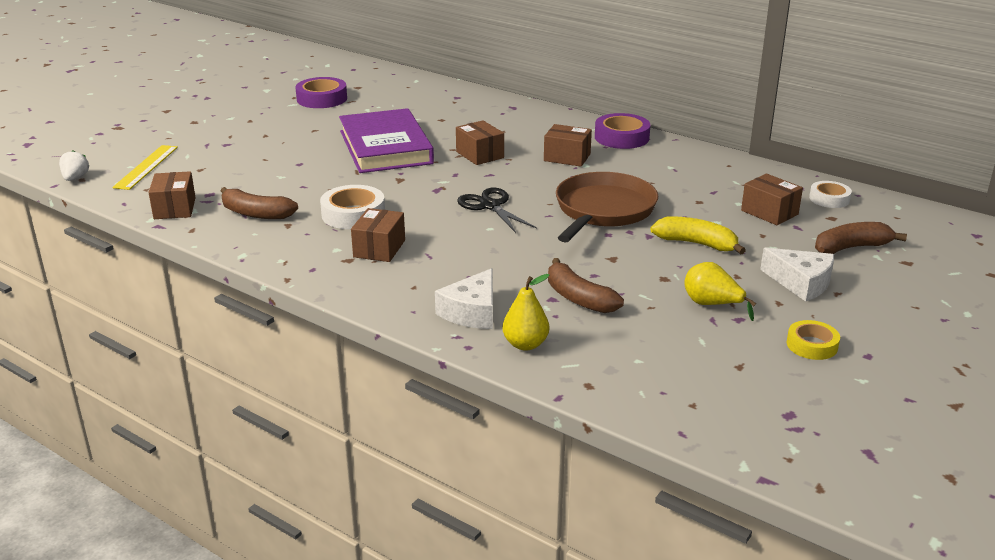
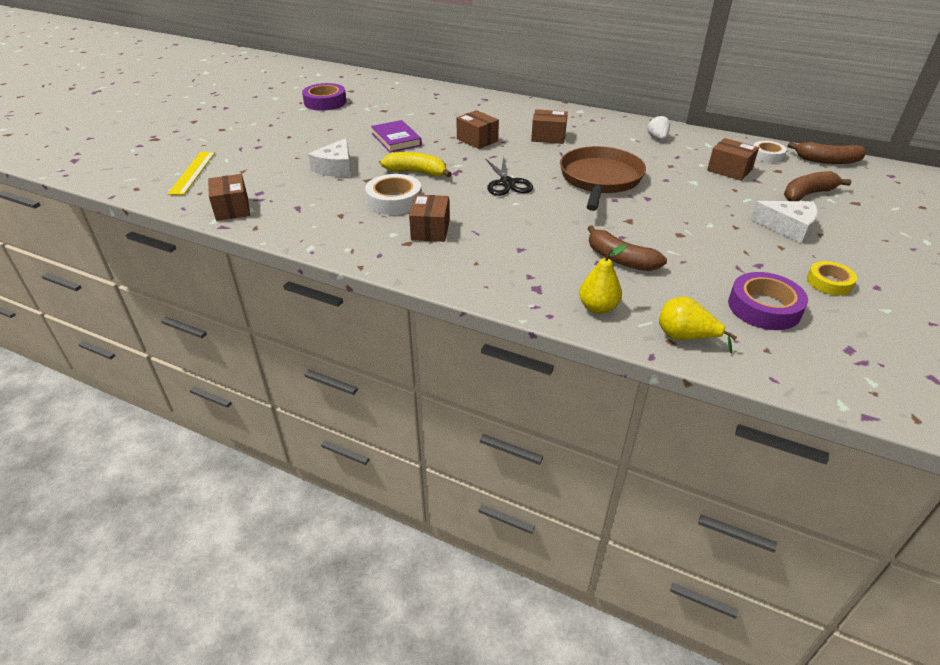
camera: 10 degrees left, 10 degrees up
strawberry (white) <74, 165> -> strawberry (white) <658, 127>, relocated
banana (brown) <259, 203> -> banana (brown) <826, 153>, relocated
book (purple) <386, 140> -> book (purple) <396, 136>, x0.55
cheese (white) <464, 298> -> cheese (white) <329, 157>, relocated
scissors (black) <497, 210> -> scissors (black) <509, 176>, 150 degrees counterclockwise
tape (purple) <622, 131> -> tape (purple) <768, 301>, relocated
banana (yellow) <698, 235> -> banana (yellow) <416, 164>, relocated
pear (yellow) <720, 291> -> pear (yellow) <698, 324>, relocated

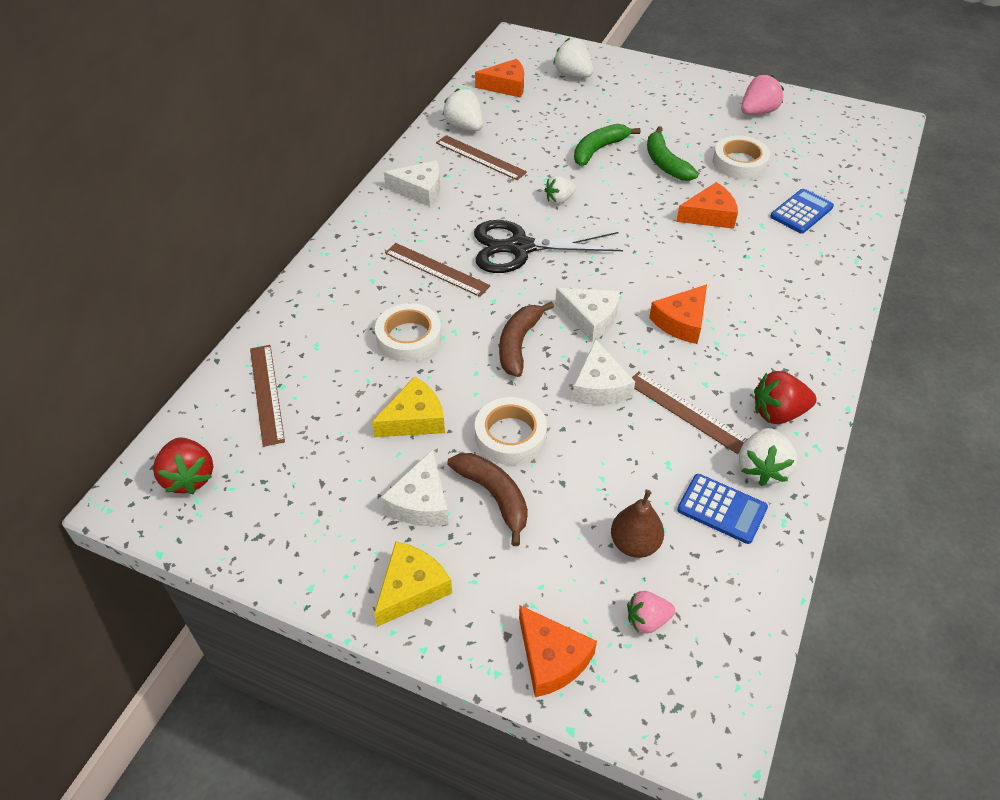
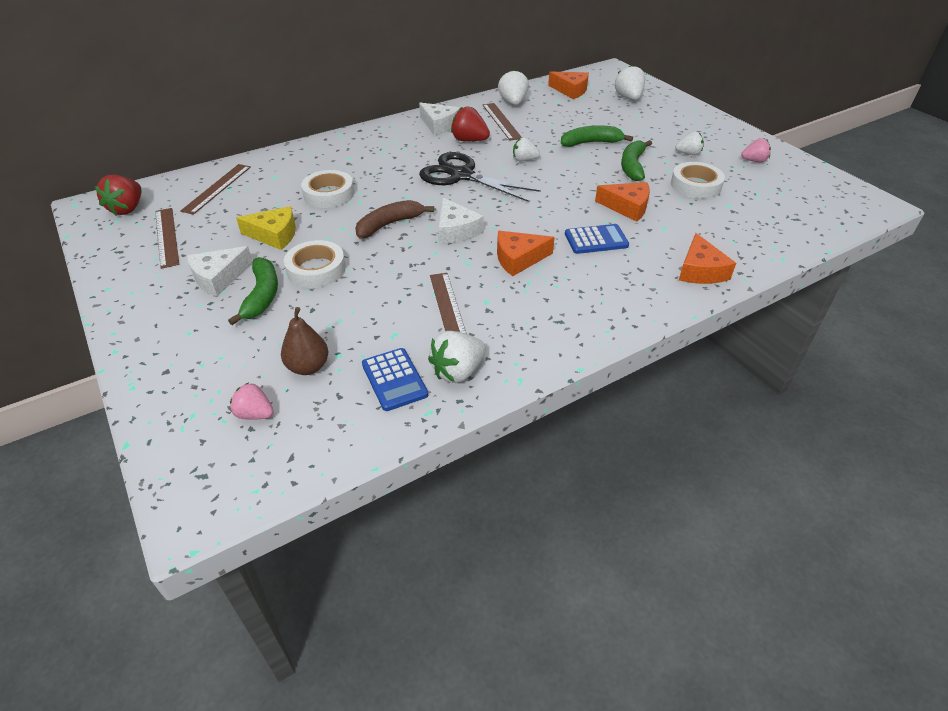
camera: 35 degrees right, 5 degrees down
cheese (yellow) <413, 584> -> none
ruler (brown) <437, 270> -> ruler (brown) <167, 238>, relocated
banana (brown) <487, 499> -> banana (green) <253, 291>
cheese (orange) <558, 651> -> cheese (orange) <707, 258>, relocated
cheese (white) <603, 372> -> none
strawberry (pink) <762, 95> -> strawberry (pink) <756, 150>, x0.66
strawberry (red) <785, 397> -> strawberry (red) <470, 123>, relocated
calculator (blue) <802, 211> -> calculator (blue) <597, 239>, relocated
none -> strawberry (white) <689, 143>

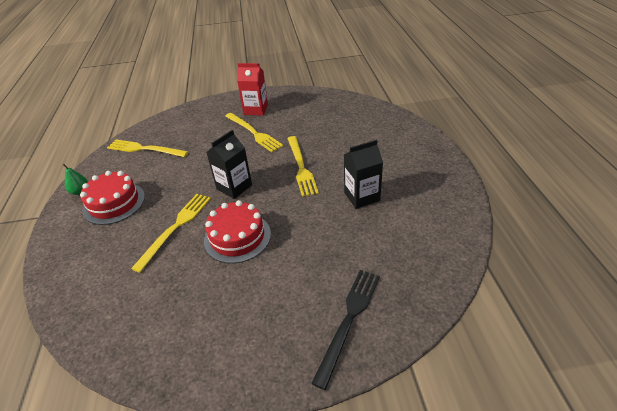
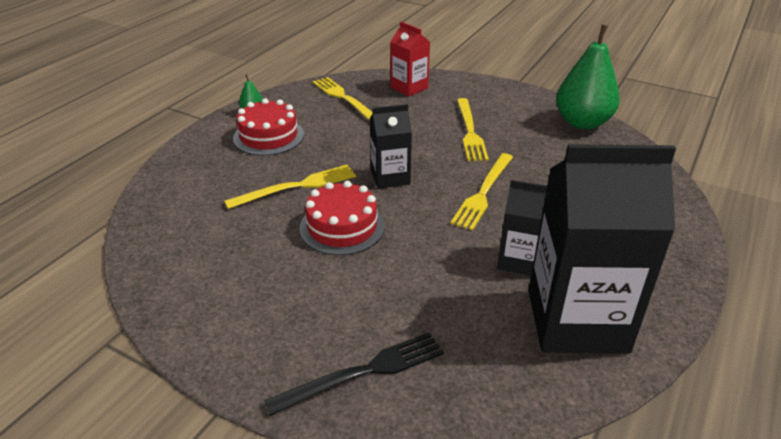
camera: 35 degrees right, 5 degrees down
carton (red) <252, 89> -> carton (red) <410, 58>, relocated
none -> carton (black) <602, 249>
none -> pear (green) <588, 77>

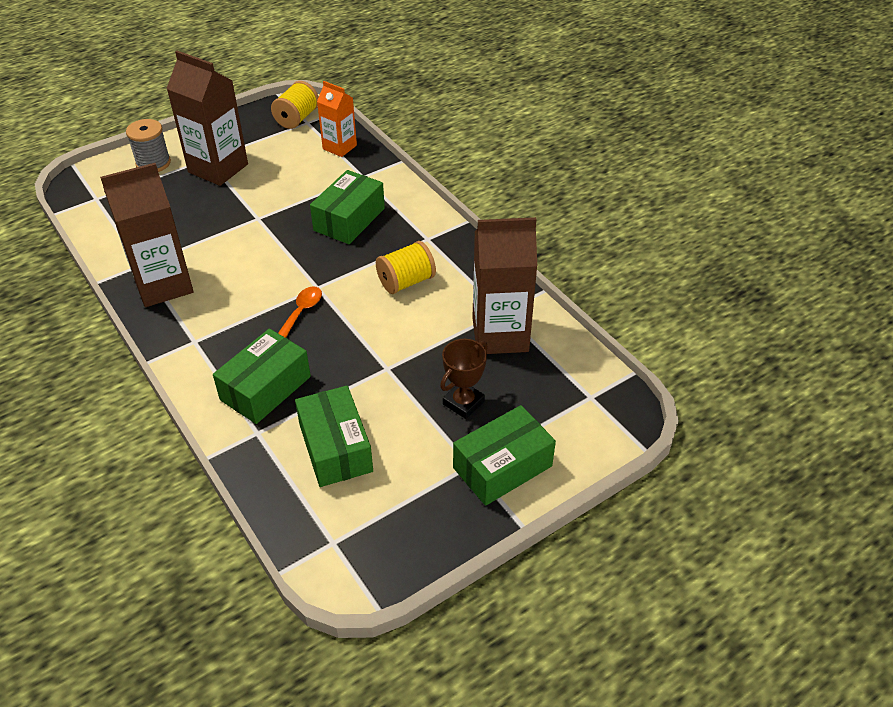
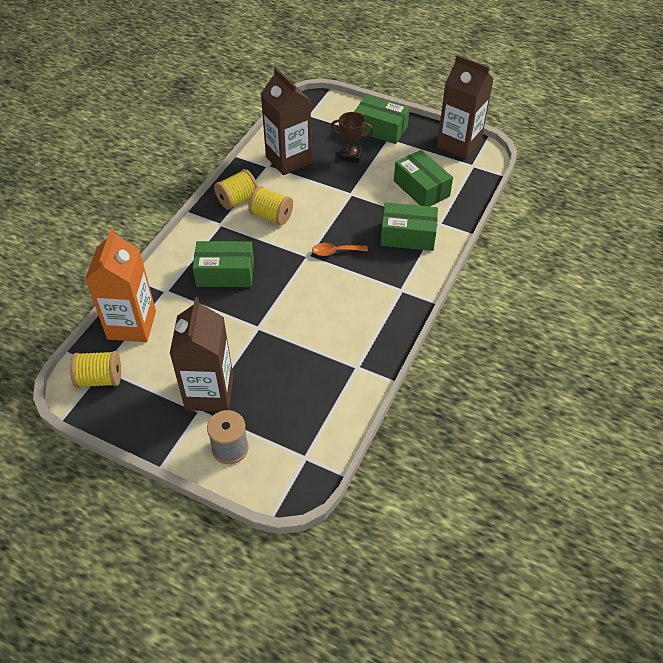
camera: 120 degrees left, 5 degrees up
carton (brown) <147, 235> -> carton (brown) <465, 107>, relocated
box (green) <334, 436> -> box (green) <423, 178>, 75 degrees counterclockwise
carton (orange) <337, 119> -> carton (orange) <120, 285>, x1.69
none -> spool (yellow) <236, 189>

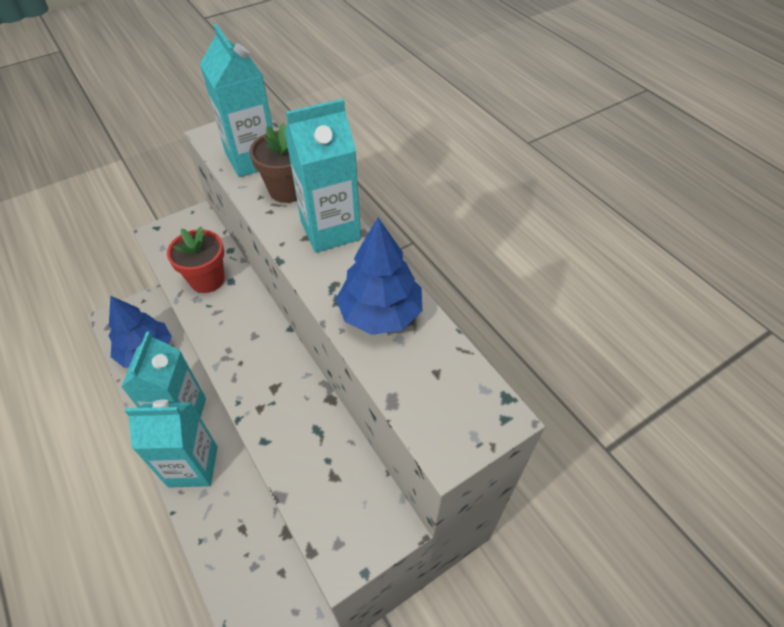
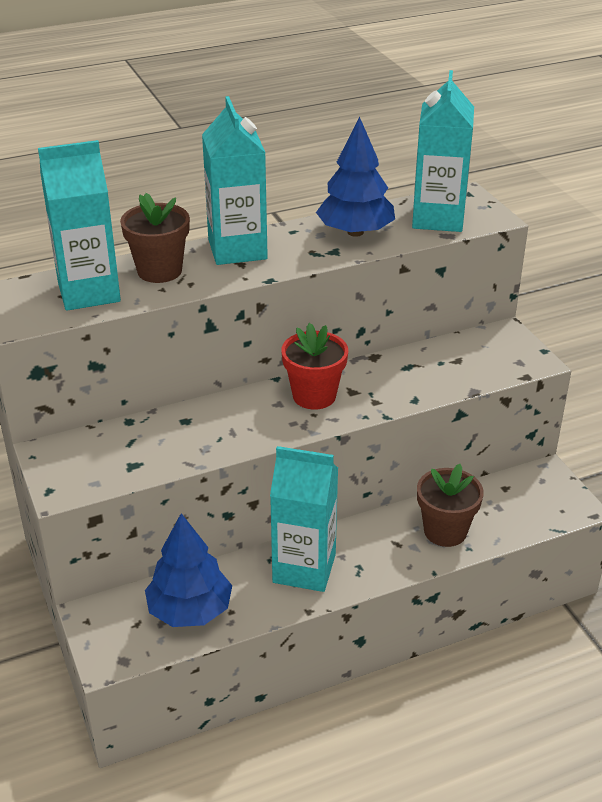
camera: 80 degrees left, 15 degrees down
carton (turquoise) <171, 444> -> carton (turquoise) <443, 151>, relocated
flower pot (red) <196, 259> -> flower pot (red) <314, 366>, relocated
none -> flower pot (brown) <450, 505>

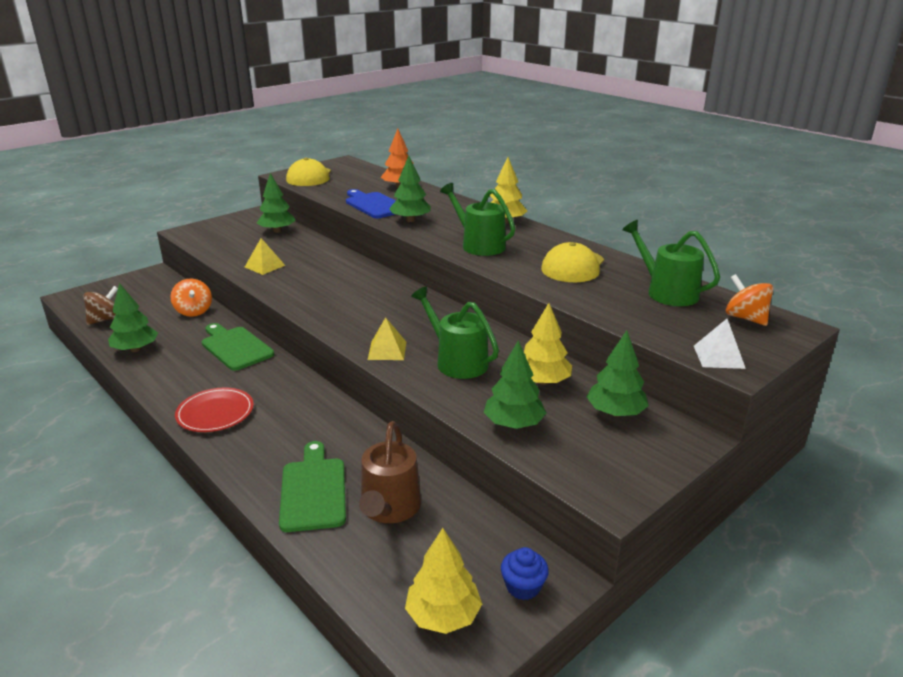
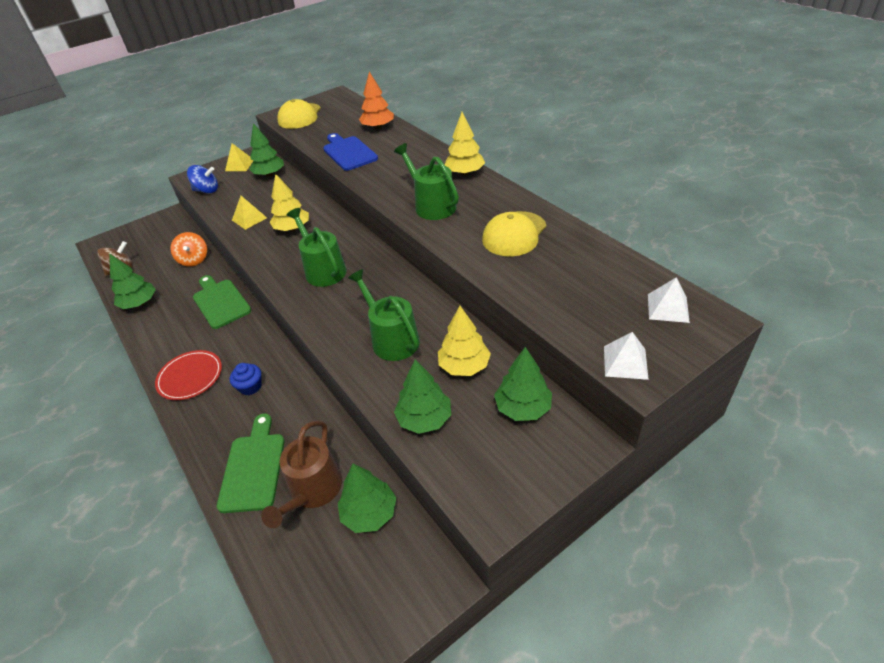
camera: 10 degrees right, 15 degrees up
pyramid (yellow) <387, 338> -> pyramid (yellow) <239, 157>, relocated
tree (green) <410, 189> -> tree (green) <367, 498>, relocated
tree (yellow) <443, 581> -> tree (yellow) <289, 202>, relocated
cupcake (blue) <525, 573> -> cupcake (blue) <245, 379>, relocated
watering can (green) <671, 263> -> watering can (green) <317, 247>, relocated
spinning top (orange) <750, 300> -> pyramid (white) <669, 300>
none -> spinning top (blue) <202, 179>

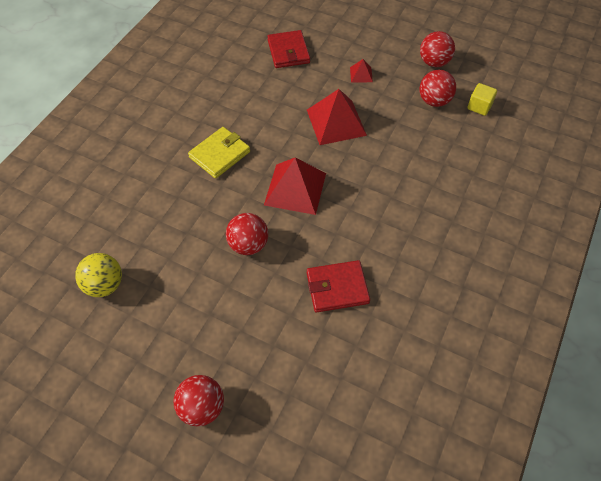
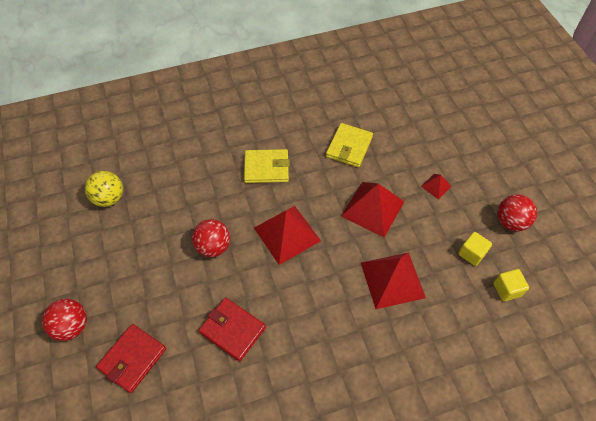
camera: 45 degrees right, 0 degrees up
wallet (red) <288, 49> -> wallet (red) <131, 358>, relocated
ball (red) <437, 88> -> cube (yellow) <475, 249>
none -> wallet (yellow) <349, 145>
none -> pyramid (red) <393, 280>

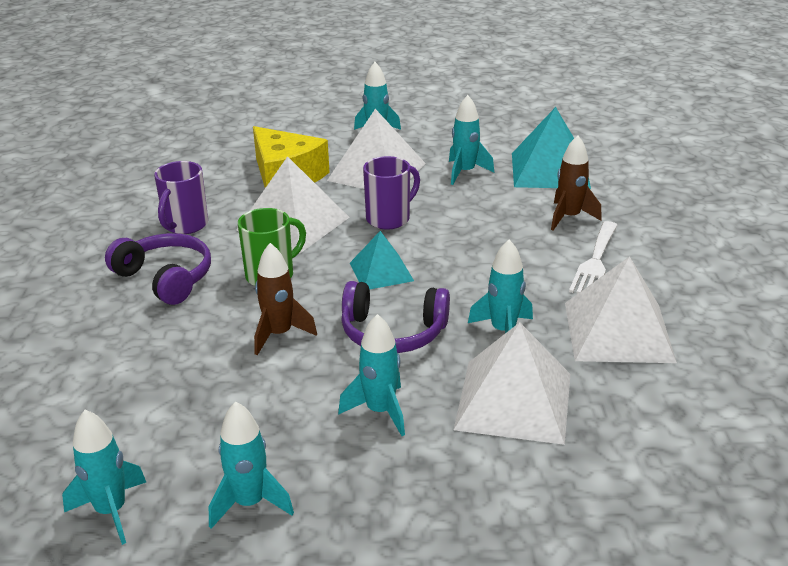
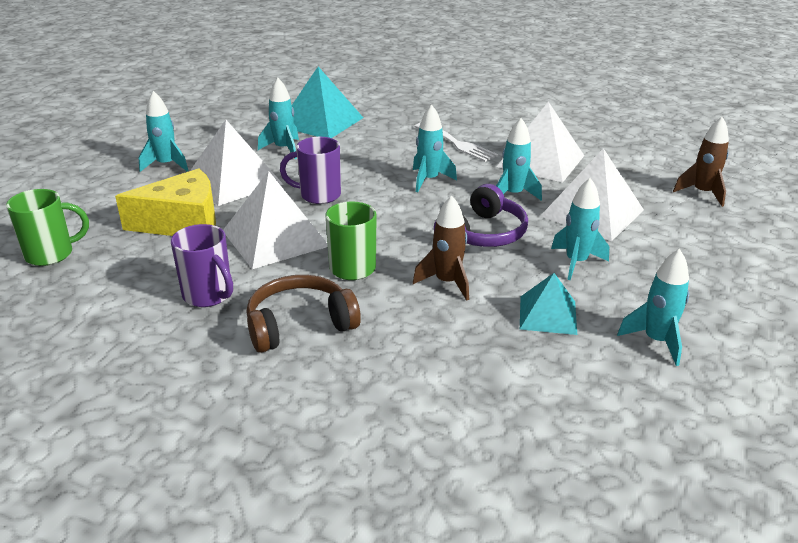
camera: 65 degrees left, 0 degrees up
rocket (turquoise) <104, 477> -> rocket (turquoise) <435, 148>, relocated
headphones (purple) <158, 269> -> headphones (brown) <303, 314>
pyramid (turquoise) <382, 260> -> pyramid (turquoise) <548, 304>, relocated
mug (purple) <391, 193> -> mug (purple) <310, 170>, 75 degrees counterclockwise
rocket (brown) <576, 182> -> rocket (brown) <701, 162>, relocated
none -> mug (green) <47, 227>

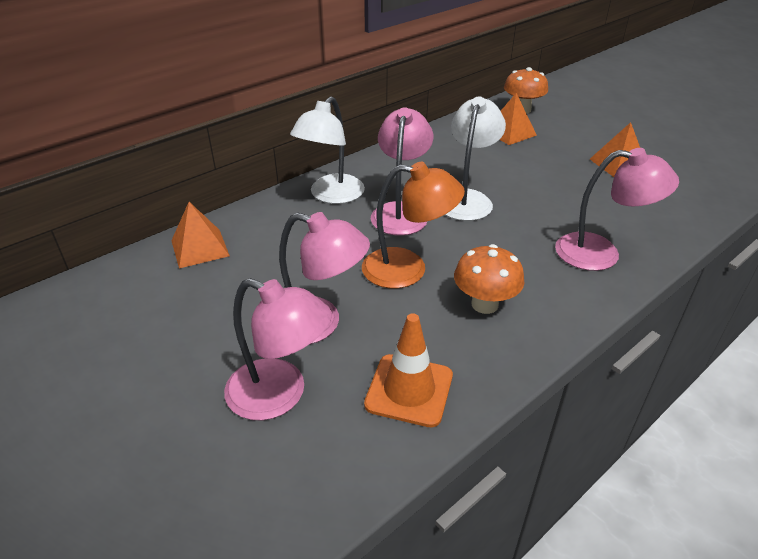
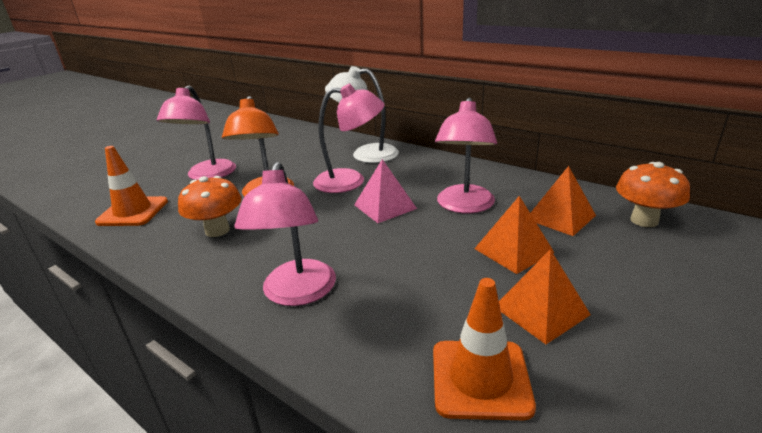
camera: 80 degrees right, 10 degrees down
pyramid (orange) <200, 235> -> pyramid (orange) <514, 235>, relocated
lamp (pink) <278, 349> -> lamp (pink) <466, 155>, relocated
lamp (white) <475, 158> -> pyramid (pink) <385, 191>
none -> traffic cone (orange) <484, 349>

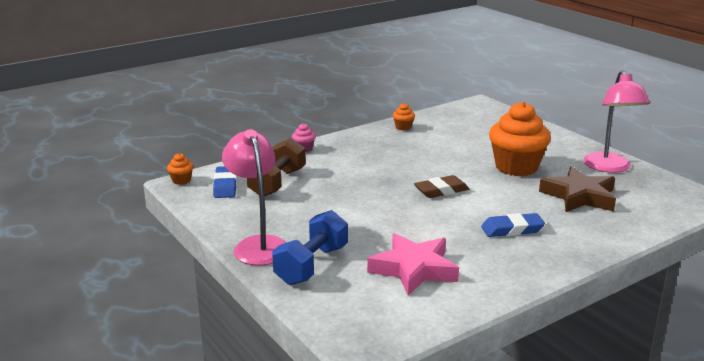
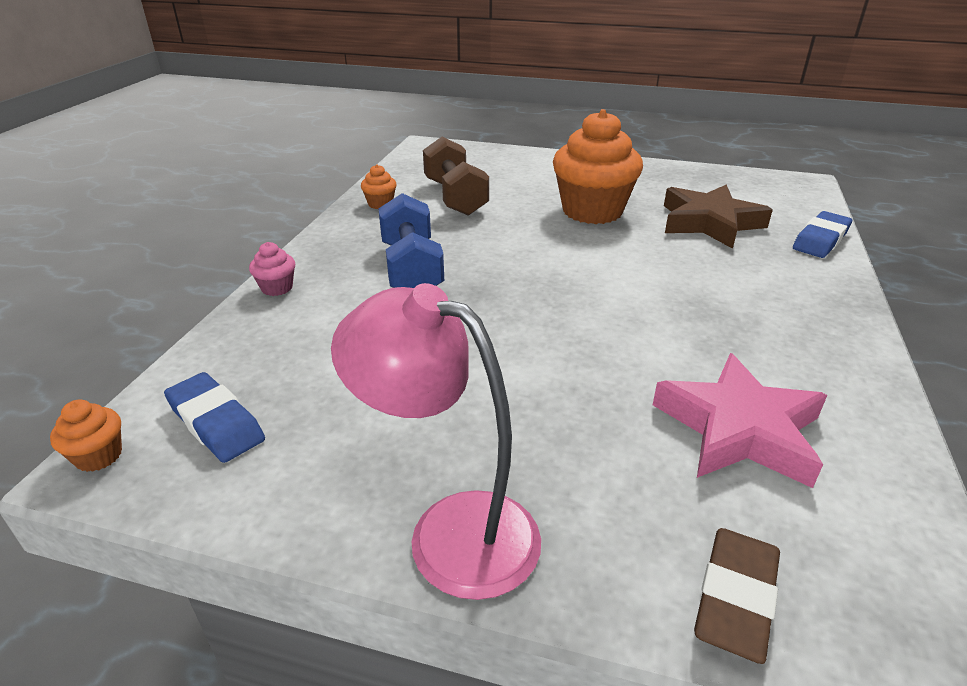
camera: 40 degrees left, 10 degrees up
dumbbell (brown) <276, 167> -> dumbbell (brown) <456, 176>, relocated
dumbbell (blue) <310, 247> -> dumbbell (blue) <411, 240>, relocated
eraser (brown) <441, 186> -> eraser (brown) <737, 596>, relocated
eraser (blue) <513, 225> -> eraser (blue) <822, 234>, relocated
lamp (pink) <617, 122> -> none

